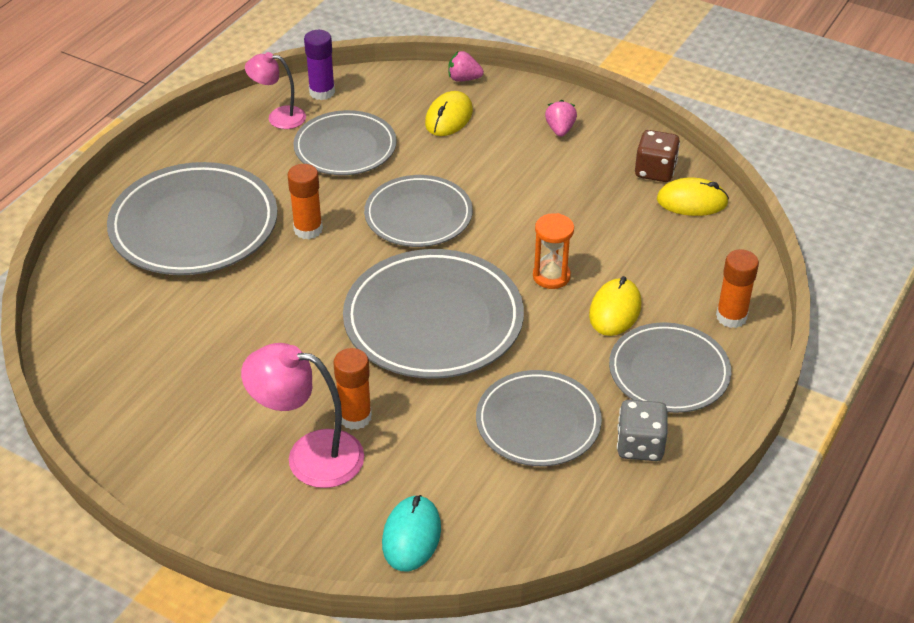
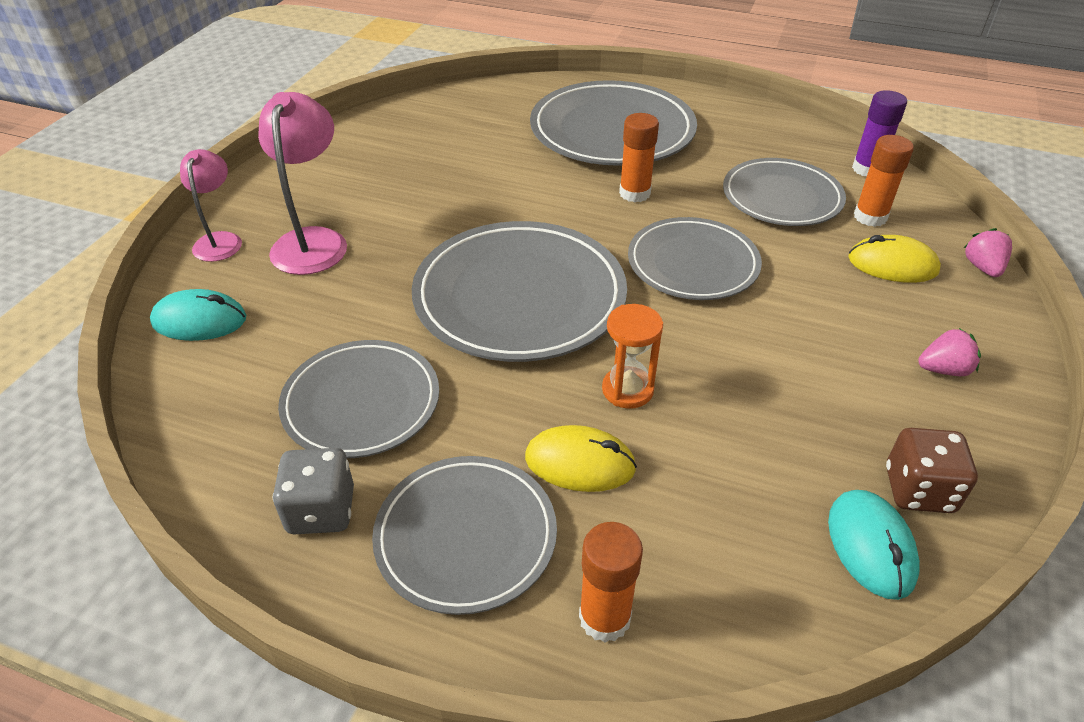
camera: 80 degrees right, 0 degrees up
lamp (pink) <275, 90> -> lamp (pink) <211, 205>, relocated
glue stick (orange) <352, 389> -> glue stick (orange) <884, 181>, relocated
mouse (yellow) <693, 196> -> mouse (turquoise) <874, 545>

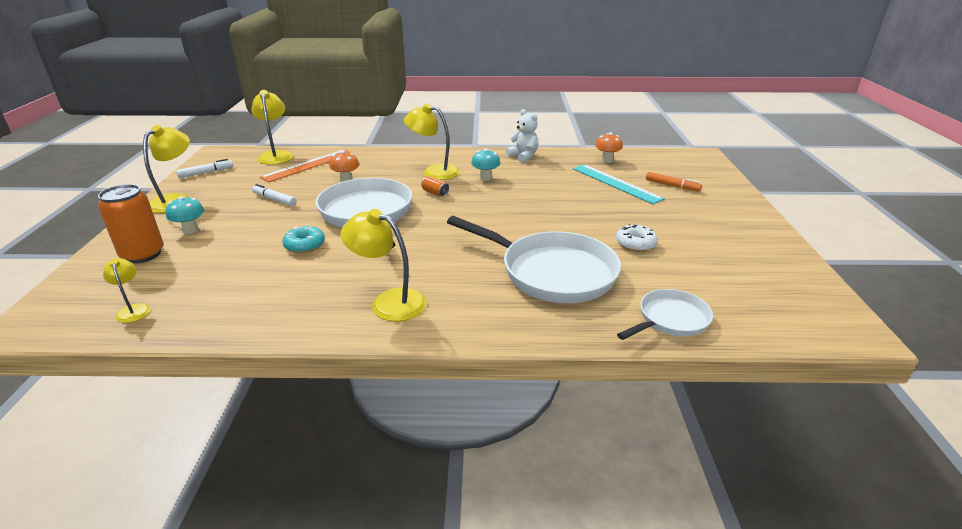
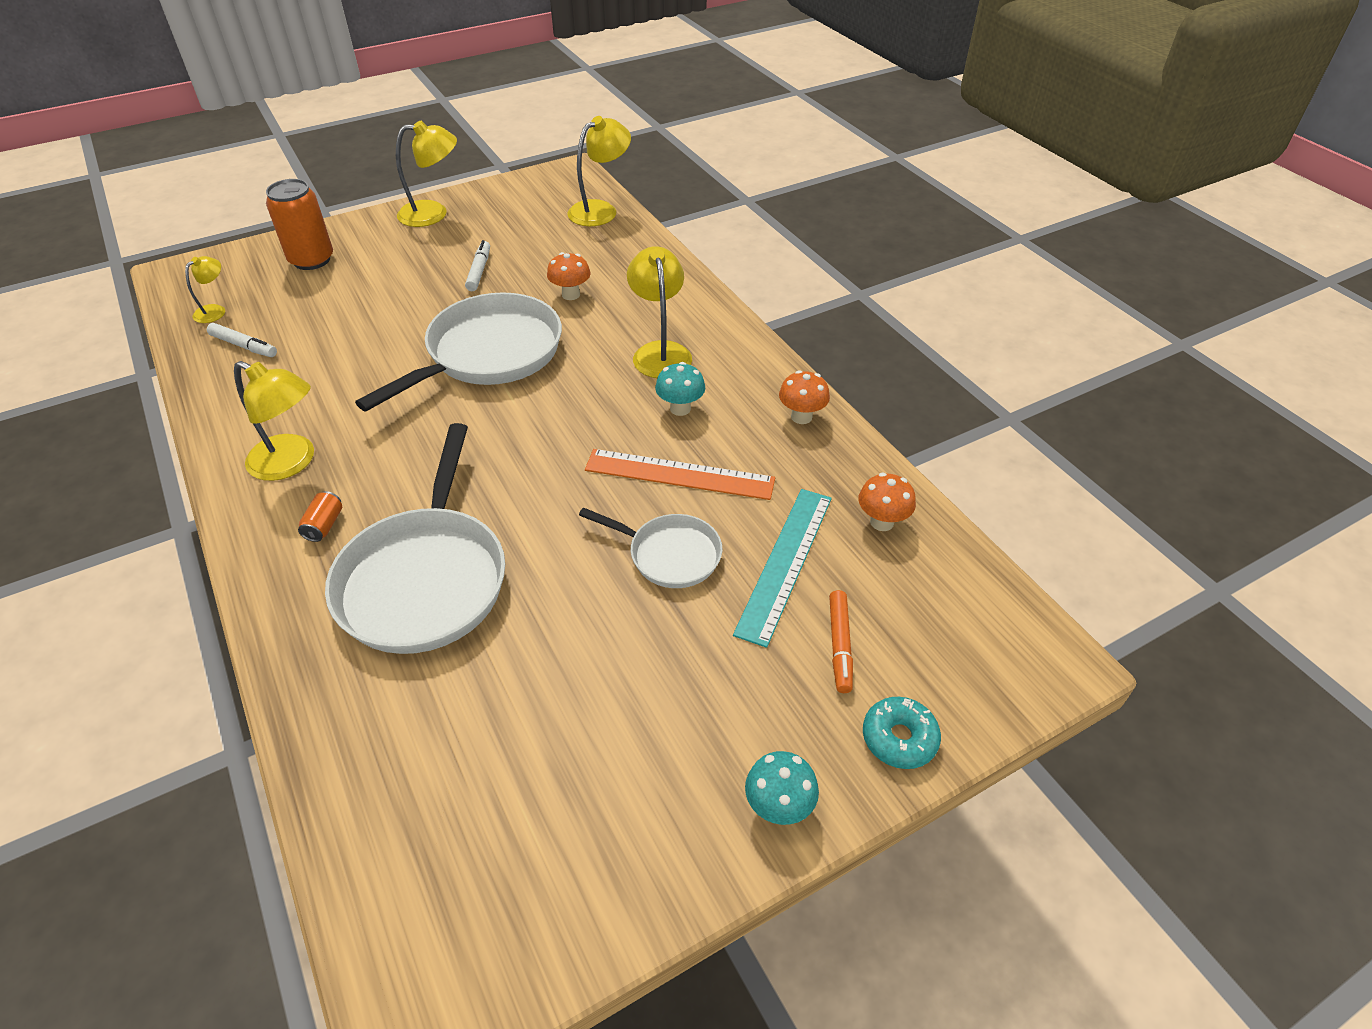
camera: 60 degrees right, 15 degrees up
mushroom (turquoise) <185, 215> -> mushroom (turquoise) <782, 788>, relocated
marker (white) <204, 168> -> marker (white) <242, 340>, relocated
ruler (orange) <306, 165> -> ruler (orange) <680, 474>, relocated
donut (turquoise) <303, 239> -> donut (turquoise) <902, 733>, relocated
lamp (yellow) <384, 265> -> lamp (yellow) <274, 421>, 120 degrees clockwise
can (orange) <435, 186> -> can (orange) <320, 516>, relocated
teddy bear (white) <522, 136> -> mushroom (orange) <804, 397>
donut (white) <637, 238> -> none
pan (white) <665, 314> -> pan (white) <651, 547>, relocated

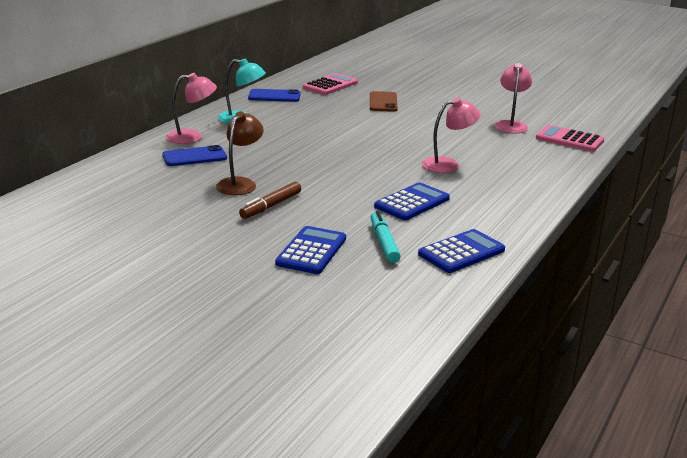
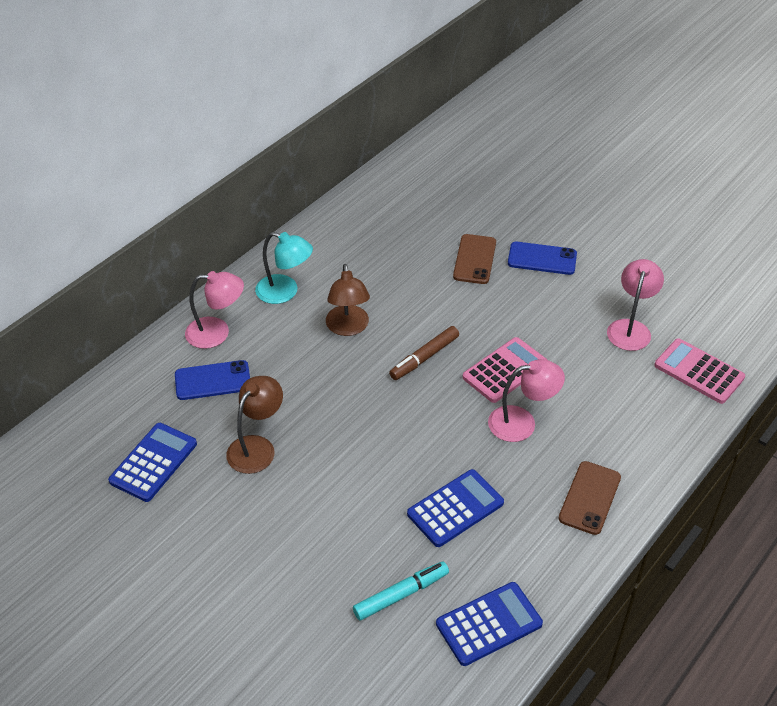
camera: 10 degrees right, 20 degrees up
marker (brown) <270, 200> -> marker (brown) <424, 353>, relocated
phone (blue) <274, 95> -> phone (blue) <542, 258>, relocated
calculator (blue) <310, 250> -> calculator (blue) <152, 462>, relocated
calculator (pink) <330, 84> -> calculator (pink) <504, 370>, relocated
marker (turquoise) <386, 237> -> marker (turquoise) <401, 590>, 60 degrees clockwise
none -> lamp (brown) <348, 300>
none -> phone (brown) <589, 498>

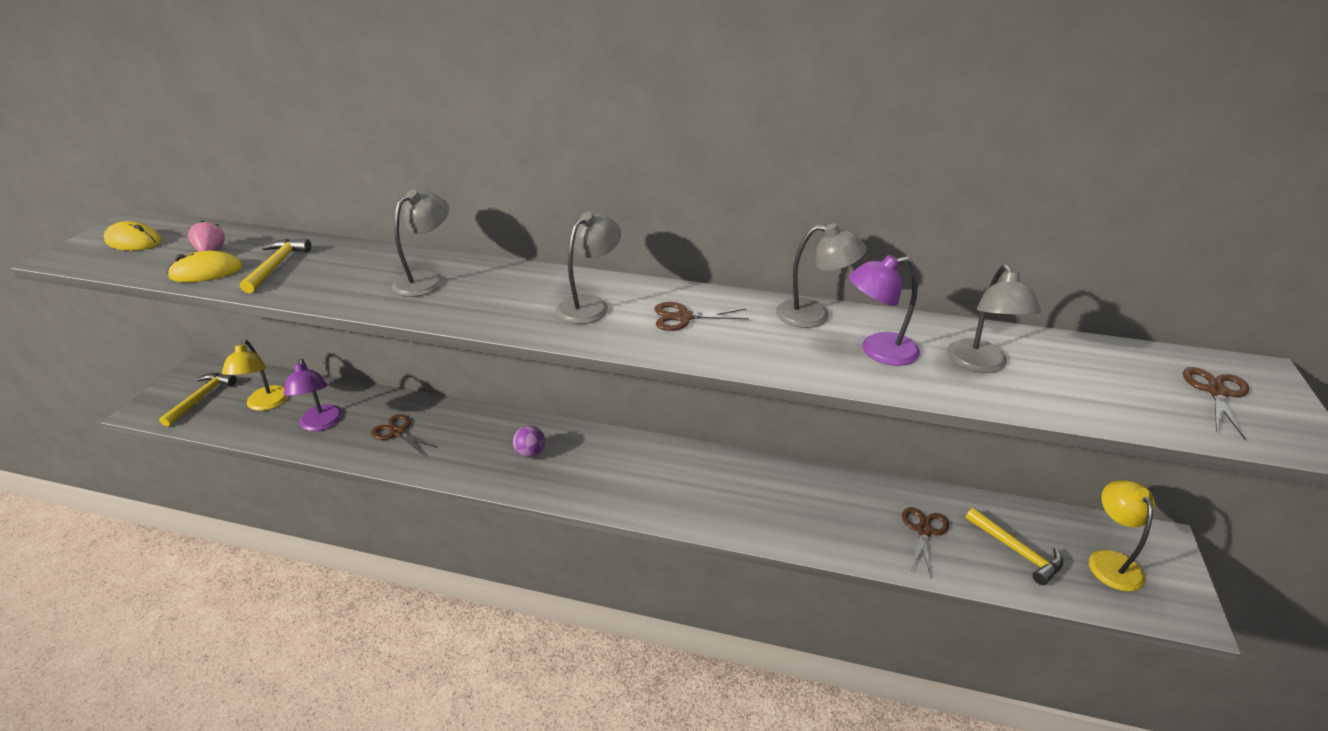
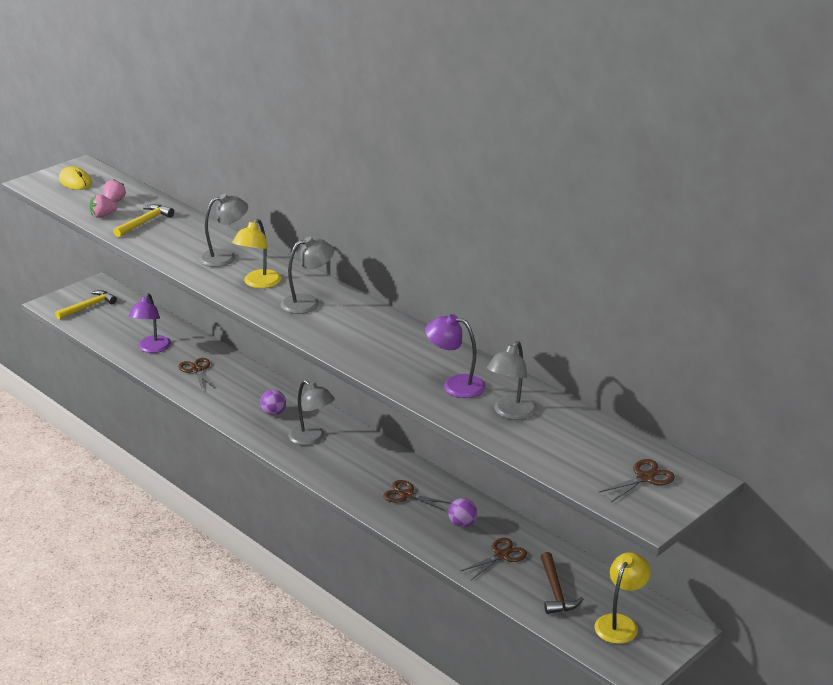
camera: 30 degrees right, 5 degrees down
mouse (yellow) <204, 266> -> strawberry (pink) <103, 206>
lamp (yellow) <255, 375> -> lamp (yellow) <256, 253>, relocated
scissors (brown) <702, 316> -> scissors (brown) <417, 495>, relocated
lamp (grey) <821, 275> -> lamp (grey) <311, 413>, relocated
hammer (yellow) <1014, 546> -> hammer (brown) <562, 583>
none -> ball (purple) <462, 512>

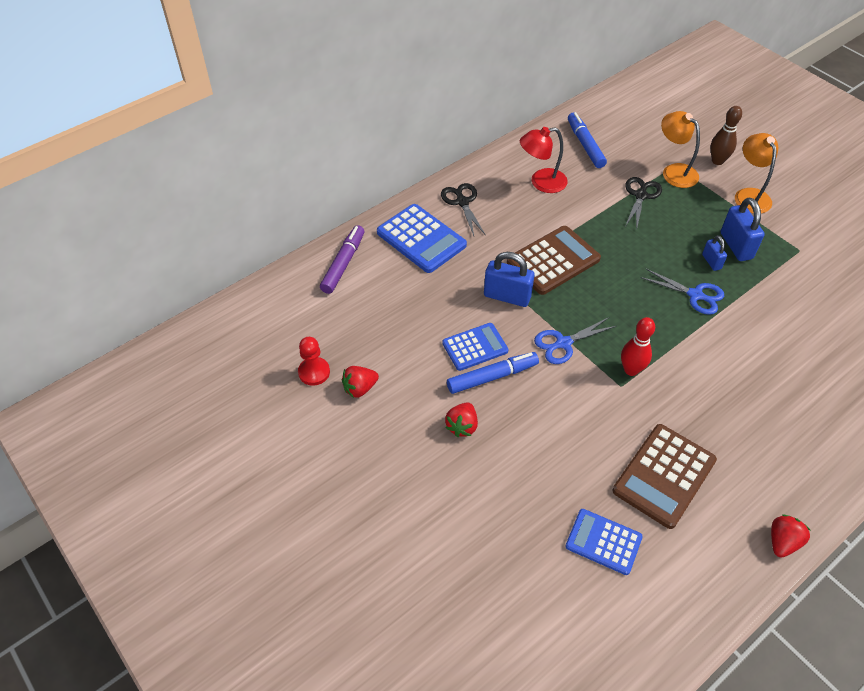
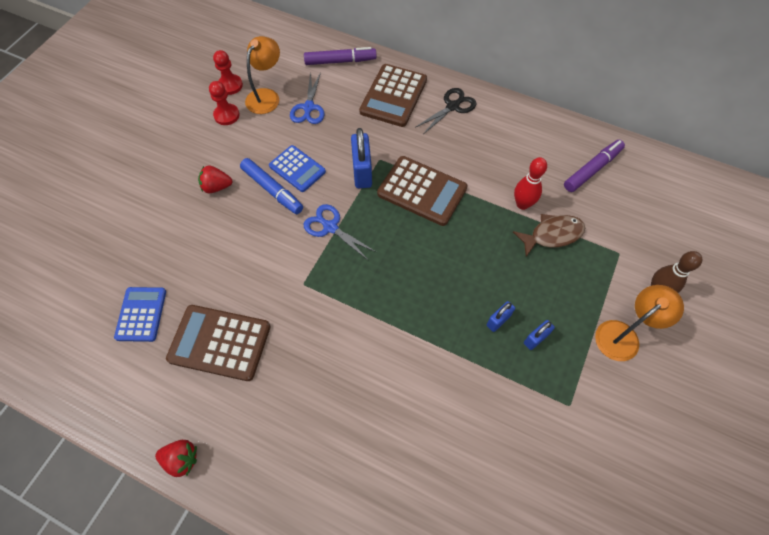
camera: 65 degrees right, 10 degrees up
strawberry (red) <360, 382> -> pawn (red) <224, 103>
calculator (blue) <422, 238> -> calculator (brown) <393, 95>
lamp (red) <544, 160> -> none
marker (blue) <587, 140> -> marker (purple) <594, 166>
bowling pin (red) <638, 346> -> bowling pin (red) <530, 183>, relocated
scissors (black) <643, 204> -> fish (brown) <549, 235>
scissors (blue) <682, 291> -> scissors (blue) <307, 98>, relocated
lamp (orange) <680, 149> -> lamp (orange) <262, 75>, relocated
padlock (blue) <743, 229> -> padlock (blue) <539, 335>, x0.56

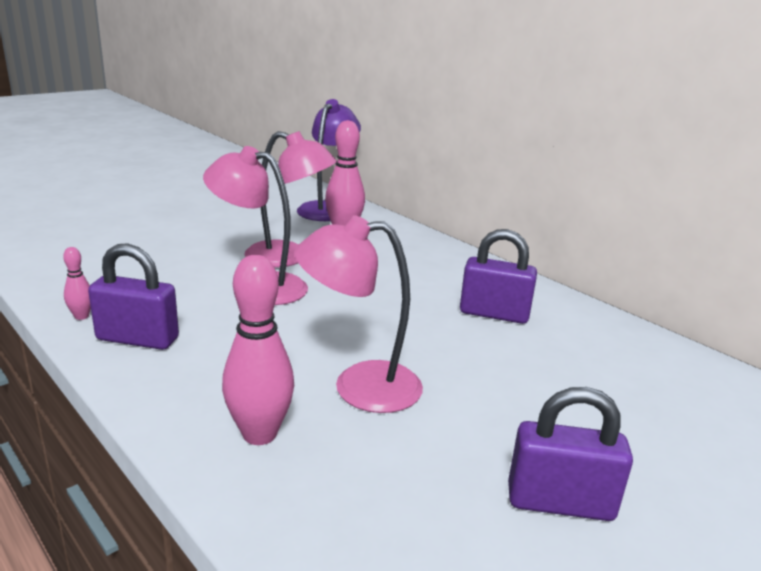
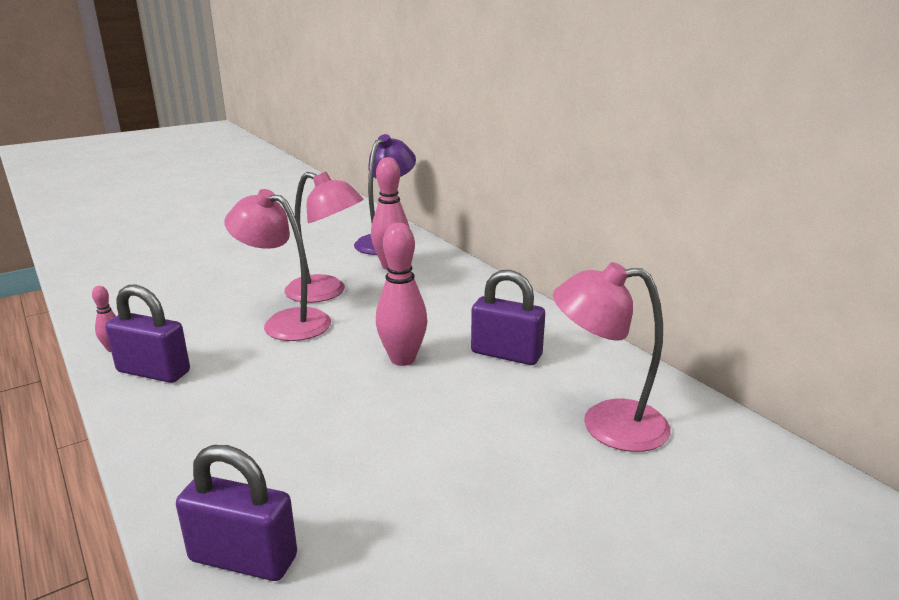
camera: 10 degrees right, 0 degrees up
bowling pin (pink) <258, 350> -> bowling pin (pink) <402, 294>, relocated
lamp (pink) <359, 314> -> lamp (pink) <612, 357>, relocated
padlock (purple) <570, 454> -> padlock (purple) <236, 513>, relocated

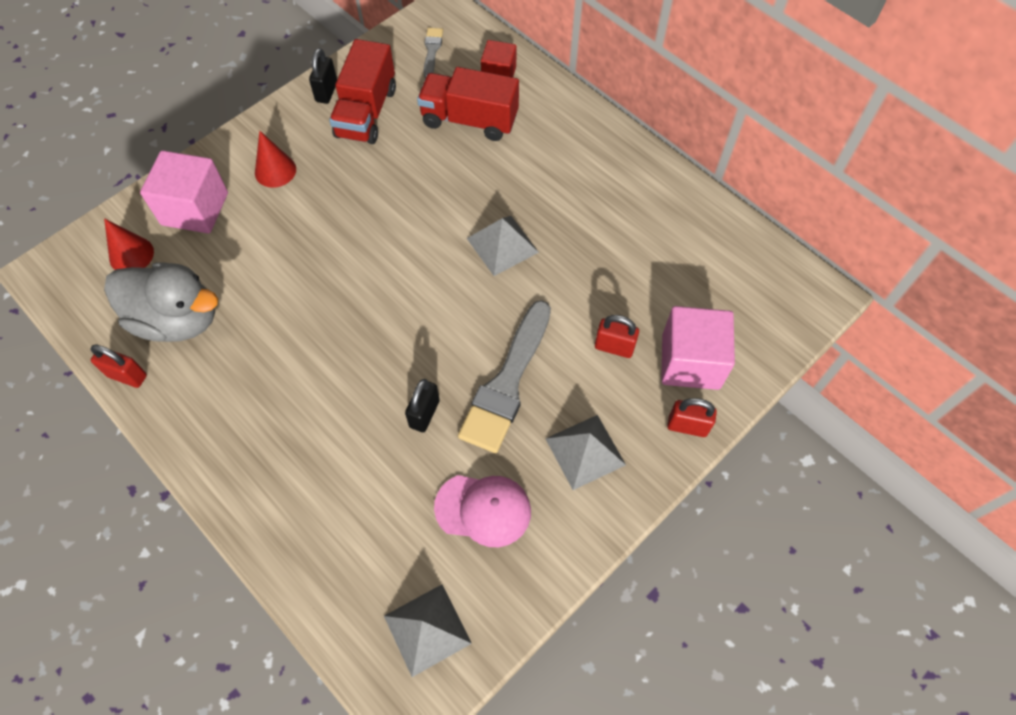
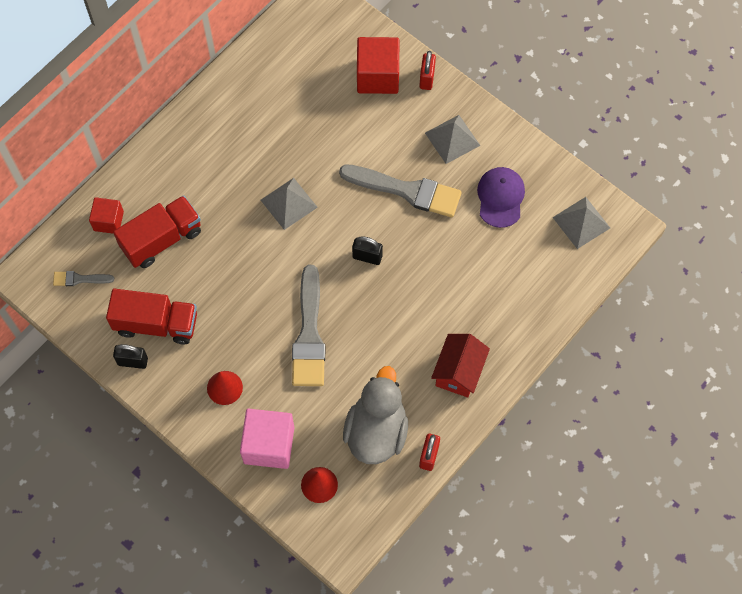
camera: 95 degrees left, 5 degrees up
padlock (black) <422, 405> -> padlock (black) <367, 250>, relocated
truck (red) <468, 104> -> truck (red) <157, 231>, 135 degrees counterclockwise
cap (pink) <482, 511> -> cap (purple) <501, 197>
padlock (red) <617, 336> -> none
cube (pink) <698, 348> -> cube (red) <378, 65>
none -> brush (grey) <308, 325>
none -> house (red) <460, 366>

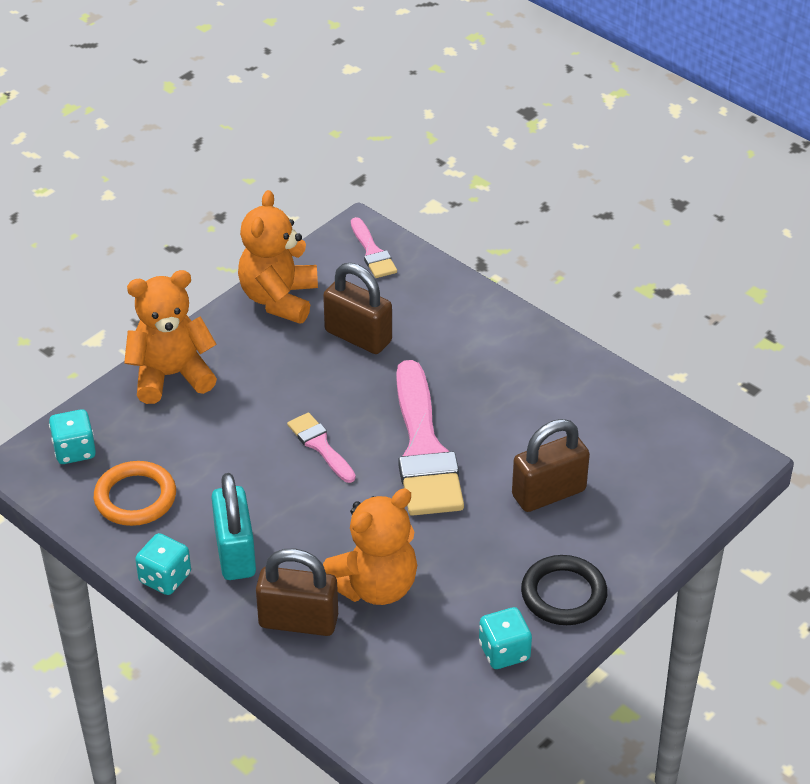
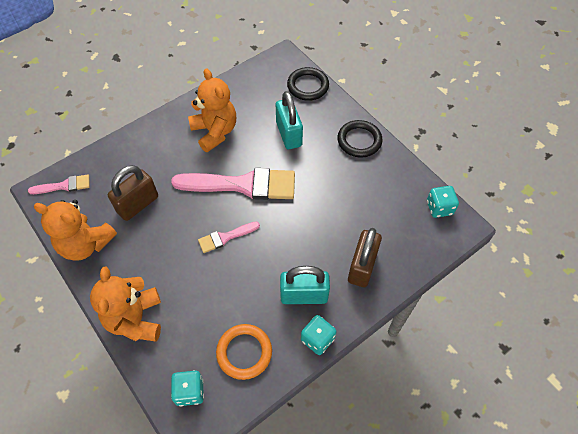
camera: 80 degrees left, 15 degrees up
teddy bear (orange) <370, 547> -> teddy bear (orange) <212, 110>, relocated
dice (turquoise) <505, 638> -> dice (turquoise) <443, 202>, relocated
padlock (brown) <551, 465> -> padlock (turquoise) <289, 120>
none -> ring (black) <308, 84>

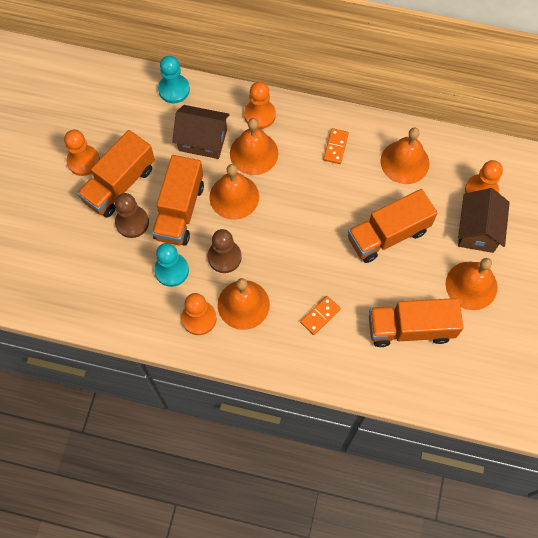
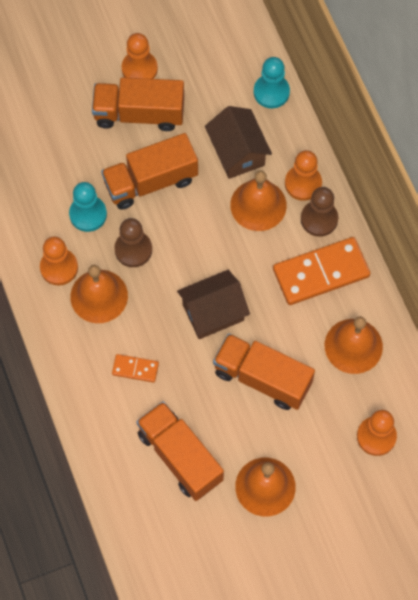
camera: 55 degrees right, 0 degrees up
pawn (brown) <132, 215> -> pawn (brown) <319, 212>, relocated
bell (orange) <234, 192> -> none
domino (orange) <336, 146> -> domino (orange) <322, 271>, x2.07
house (brown) <484, 220> -> house (brown) <213, 304>, relocated

